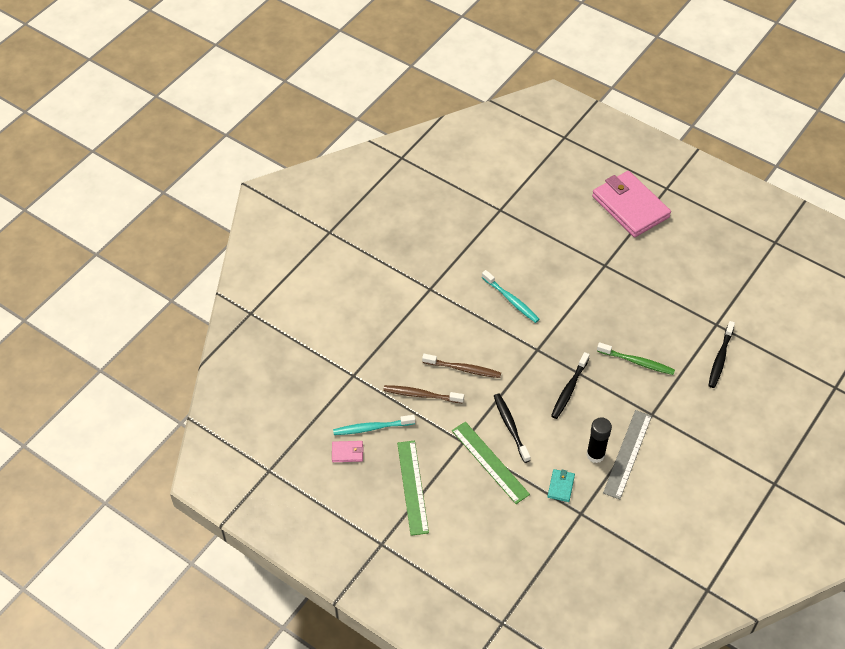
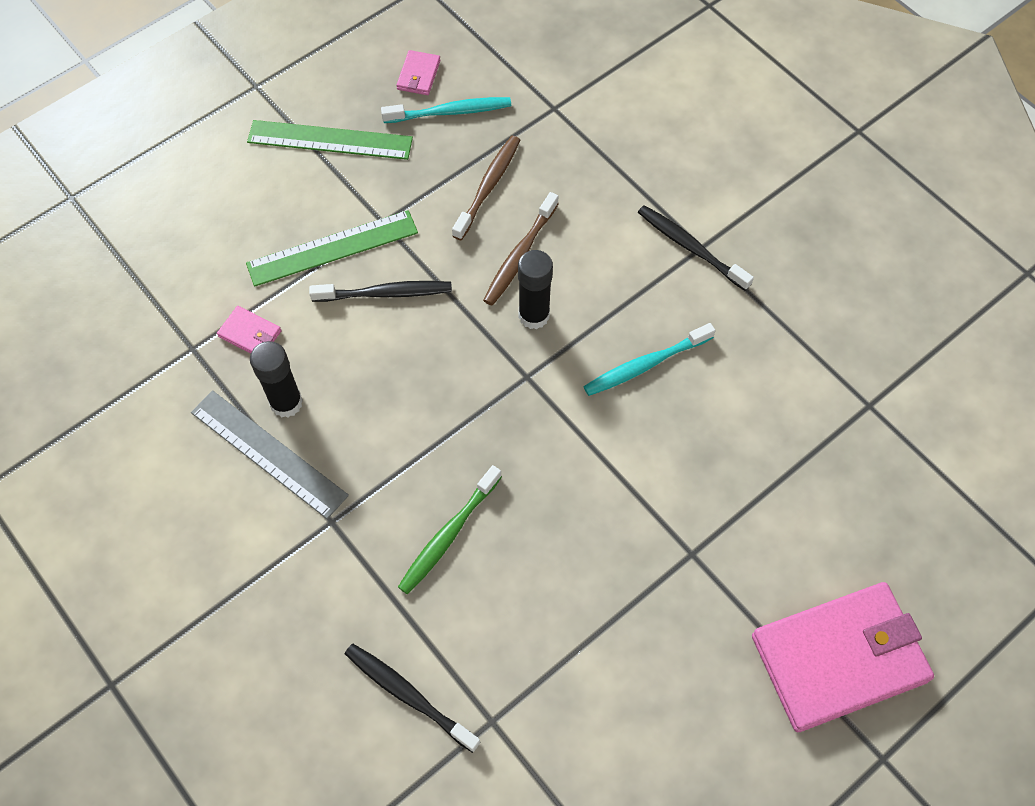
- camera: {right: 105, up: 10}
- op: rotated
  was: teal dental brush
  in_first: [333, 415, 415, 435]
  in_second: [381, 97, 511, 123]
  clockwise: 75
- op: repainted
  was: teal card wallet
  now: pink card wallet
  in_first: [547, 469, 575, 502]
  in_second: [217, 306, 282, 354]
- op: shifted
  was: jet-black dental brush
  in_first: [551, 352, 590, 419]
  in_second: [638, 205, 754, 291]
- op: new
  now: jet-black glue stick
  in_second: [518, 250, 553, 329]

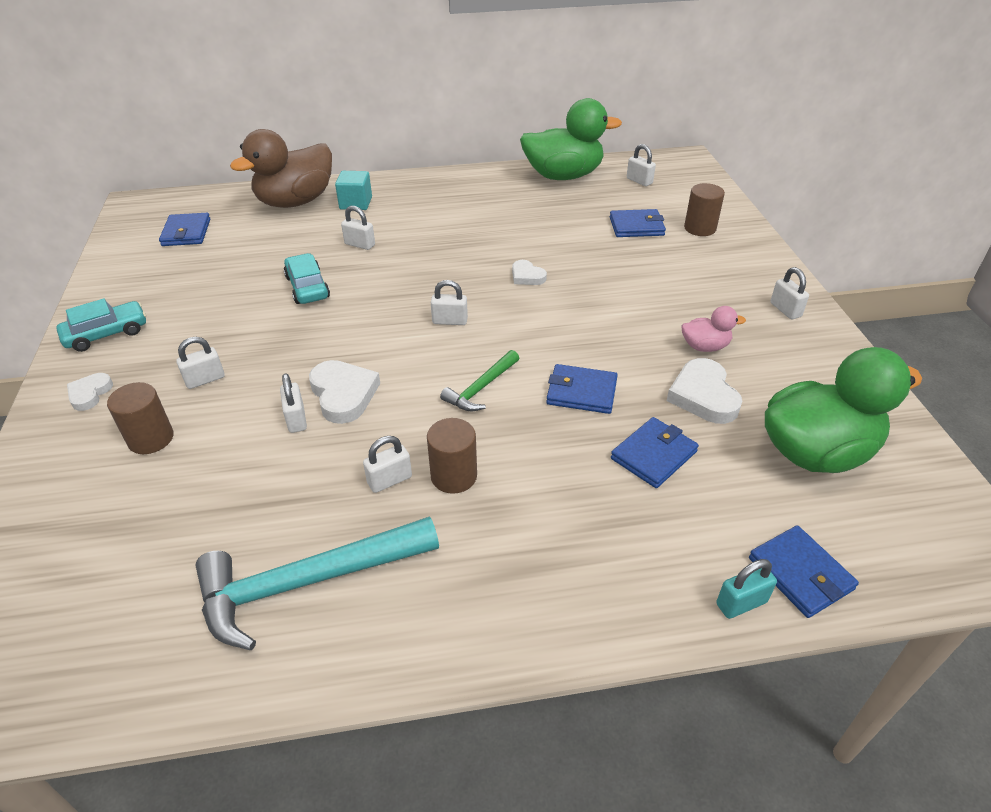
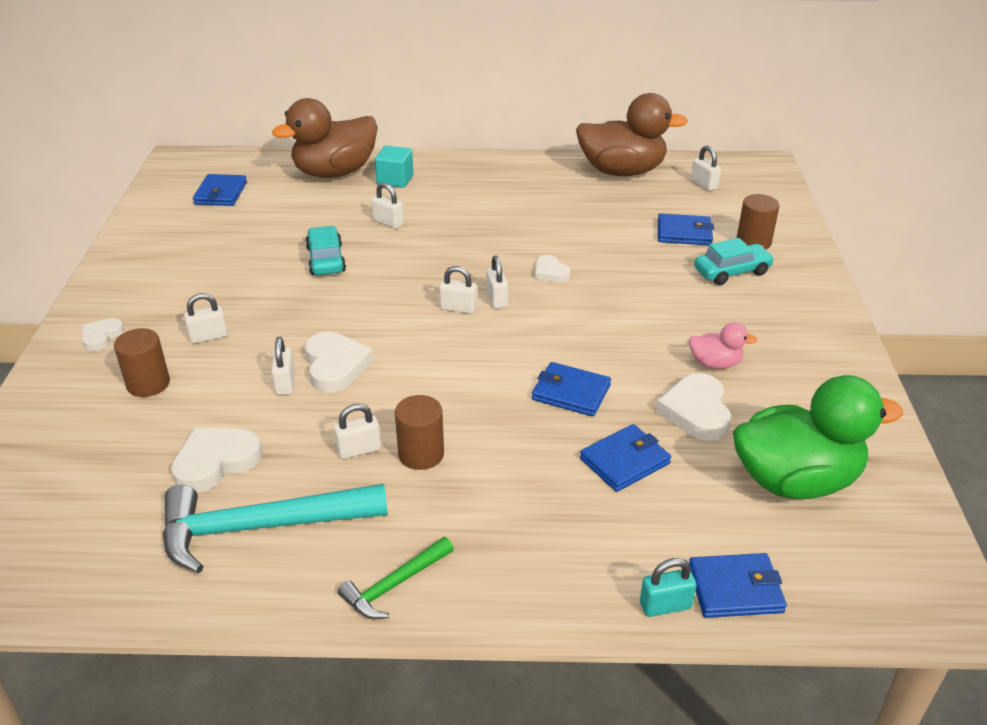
- camera: {right: 10, up: -5}
- op: shifted
  was: teal automobile
  in_first: [56, 298, 146, 352]
  in_second: [694, 238, 774, 285]
- op: shifted
  was: leaf-green carpenter's hammer
  in_first: [440, 350, 519, 411]
  in_second: [338, 537, 454, 619]
- op: repainted
  was: leaf-green toy duck
  now: dark brown toy duck
  in_first: [520, 98, 622, 180]
  in_second: [576, 93, 688, 176]
- op: rotated
  was: blue card wallet
  in_first: [749, 525, 859, 618]
  in_second: [689, 553, 787, 618]
  clockwise: -75
- op: shifted
  was: white lock
  in_first: [770, 267, 809, 319]
  in_second: [486, 255, 508, 309]
- op: new
  now: white heart shape
  in_second: [171, 427, 262, 493]

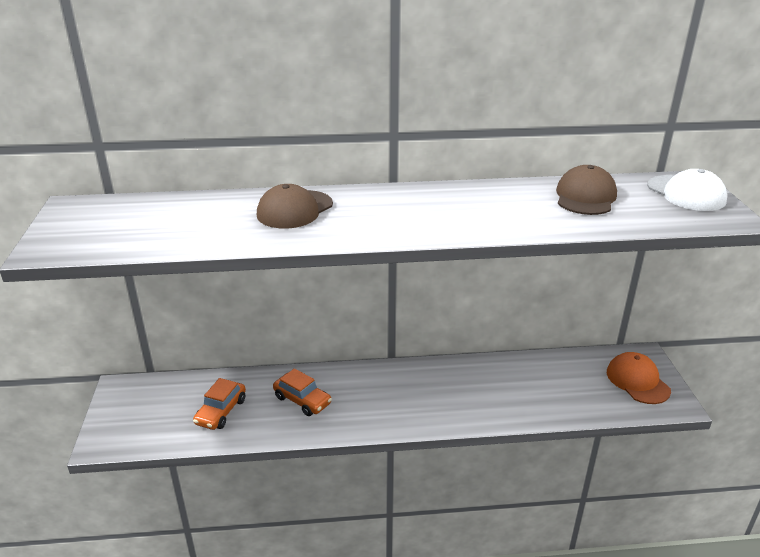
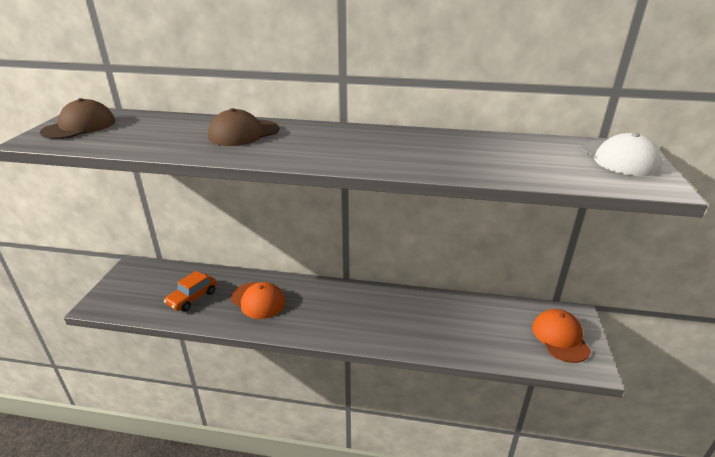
- camera: {right: 15, up: 0}
- op: swapped
  was: orange automobile
  now: orange cap
  in_first: [273, 368, 332, 416]
  in_second: [231, 282, 286, 319]
- op: shifted
  was: dark brown cap
  in_first: [556, 165, 617, 215]
  in_second: [40, 98, 115, 139]

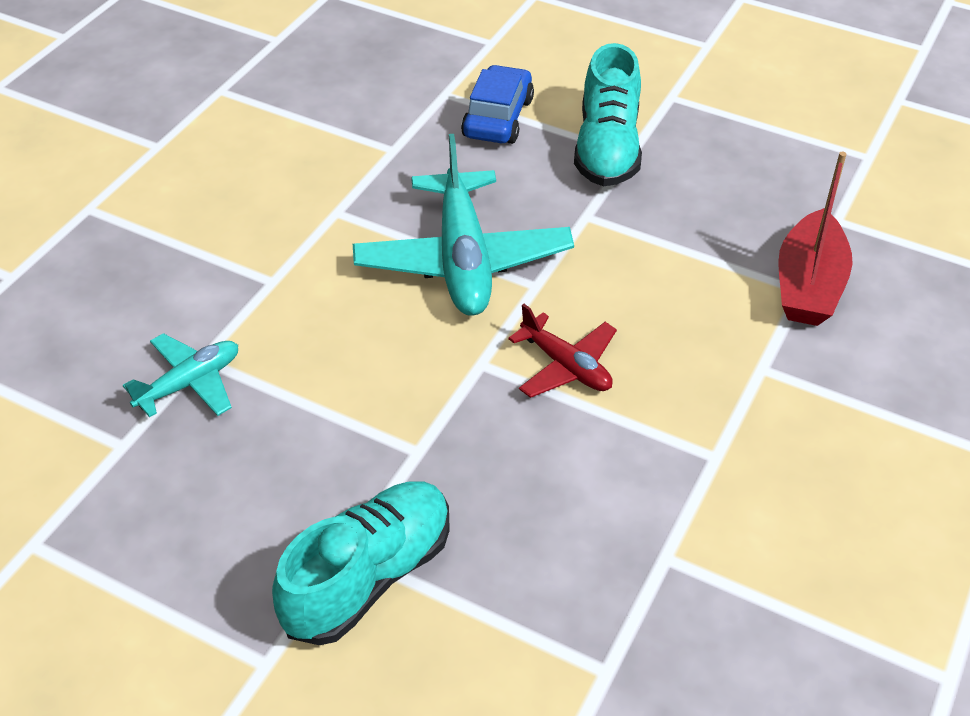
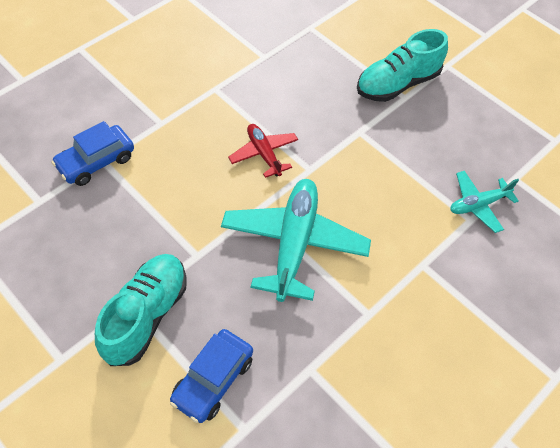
- camera: {right: -165, up: 10}
- op: swapped
  was: scarlet toy boat
  now: blue automobile
  in_first: [778, 152, 853, 326]
  in_second: [51, 121, 134, 186]

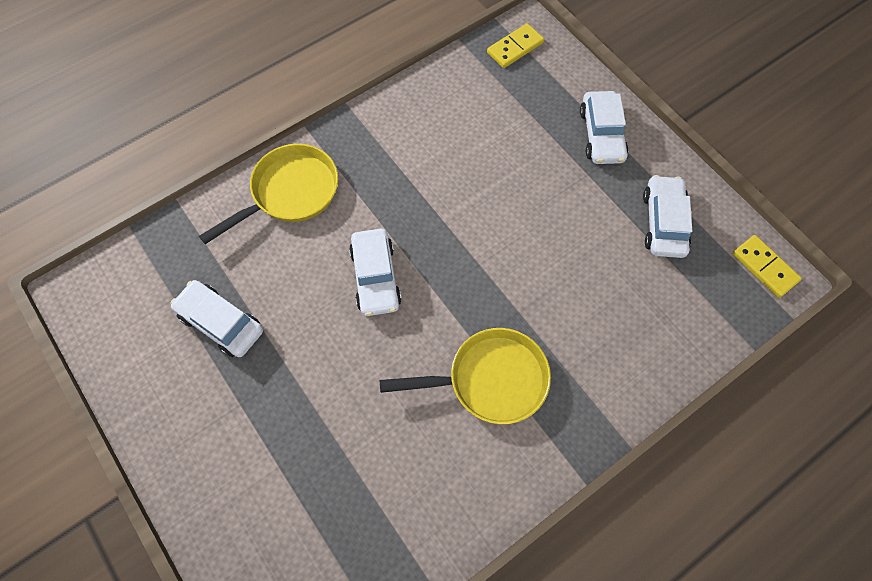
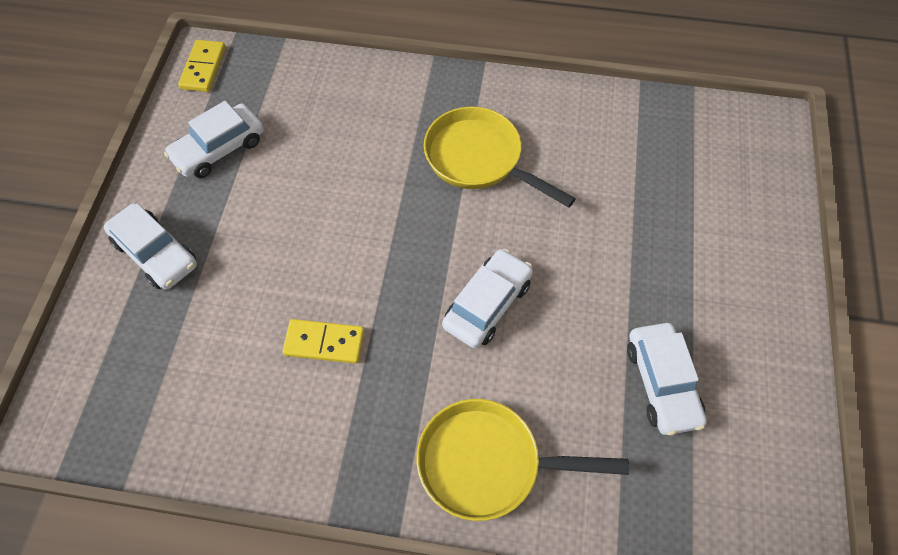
- camera: {right: -135, up: -5}
- op: shifted
  was: golden domino tile
  in_first: [487, 23, 544, 68]
  in_second: [282, 319, 364, 364]
- op: rotated
  was: white automobile
  in_first: [580, 91, 628, 164]
  in_second: [104, 203, 197, 290]
  clockwise: 90

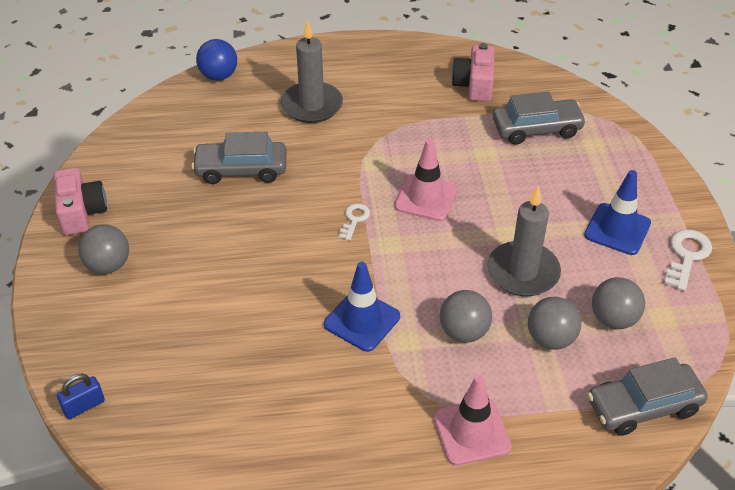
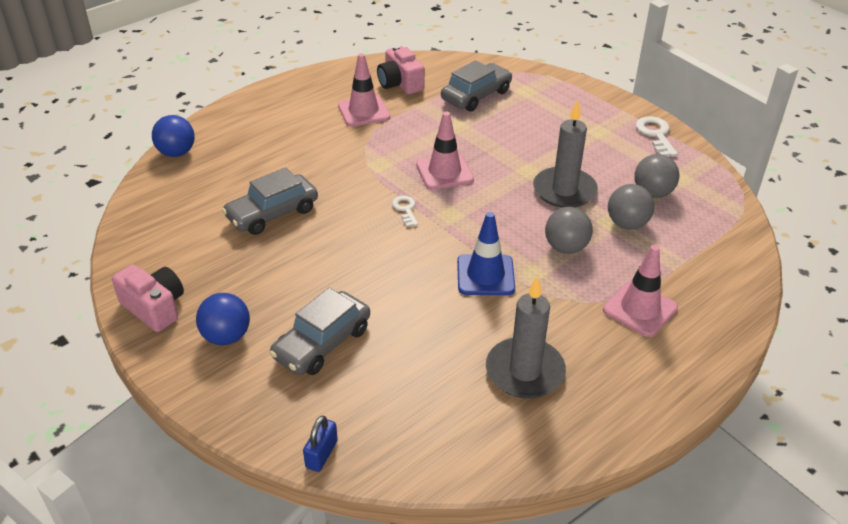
- camera: {right: -35, up: -5}
- op: repainted
  was: ash-grey ball
  now: blue ball
  in_first: [78, 225, 129, 274]
  in_second: [196, 293, 250, 345]
- op: shifted
  was: ash-grey wax candle
  in_first: [281, 20, 343, 123]
  in_second: [486, 277, 566, 399]
- op: gone
  was: blue traffic cone
  in_first: [584, 170, 651, 255]
- op: shifted
  was: ash-grey automobile
  in_first: [587, 357, 708, 436]
  in_second: [269, 288, 370, 375]
- op: new
  now: pink traffic cone
  in_second: [338, 53, 390, 127]

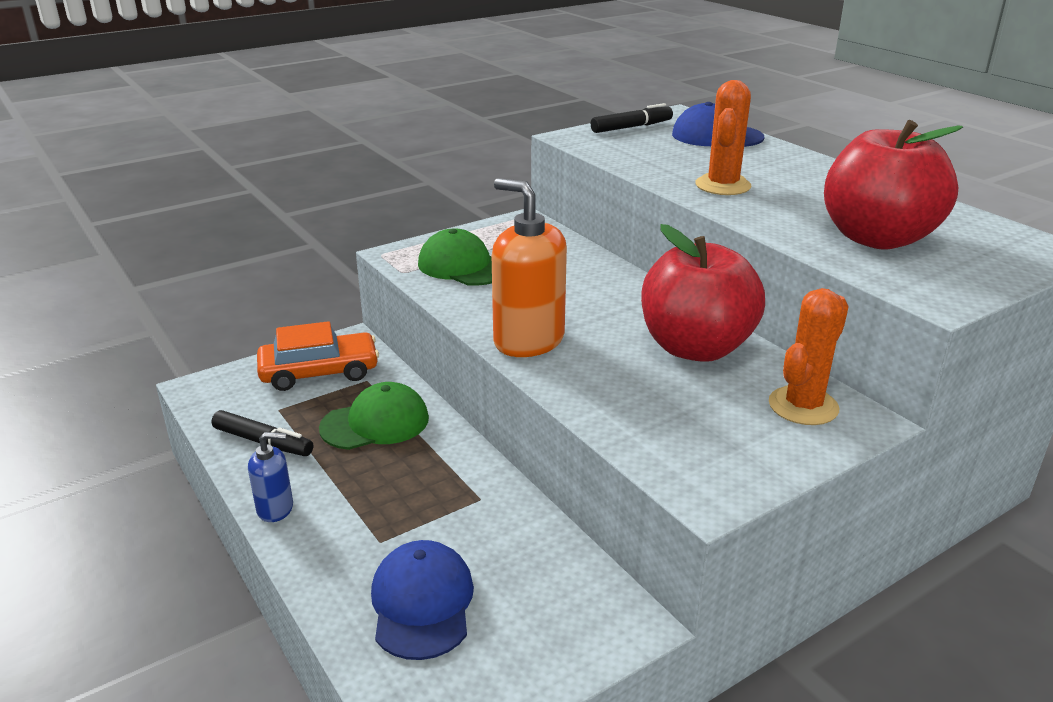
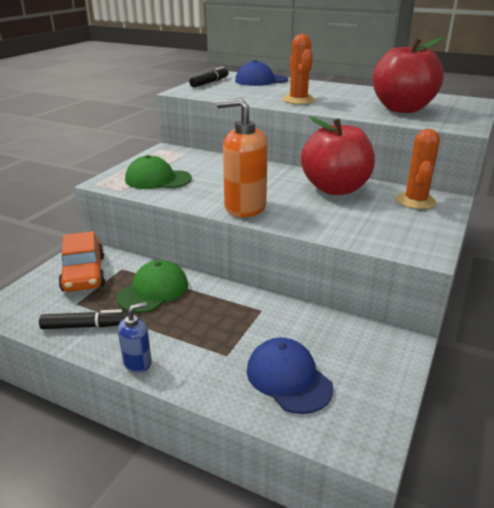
- camera: {right: -30, up: 0}
- op: rotated
  was: orange automobile
  in_first: [257, 321, 379, 391]
  in_second: [58, 231, 106, 292]
  clockwise: 120

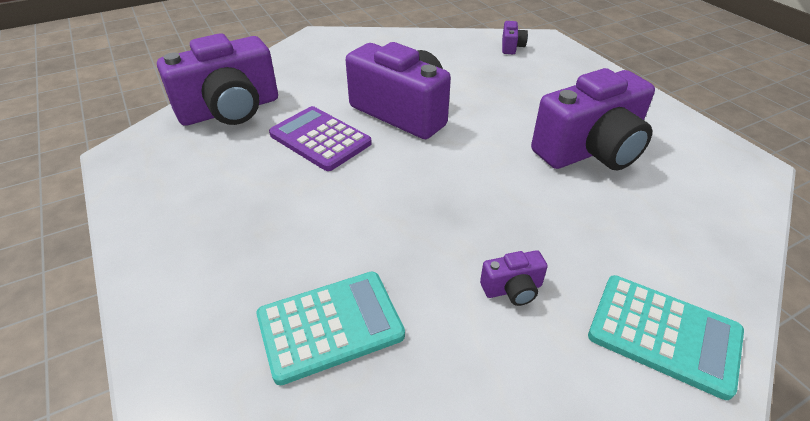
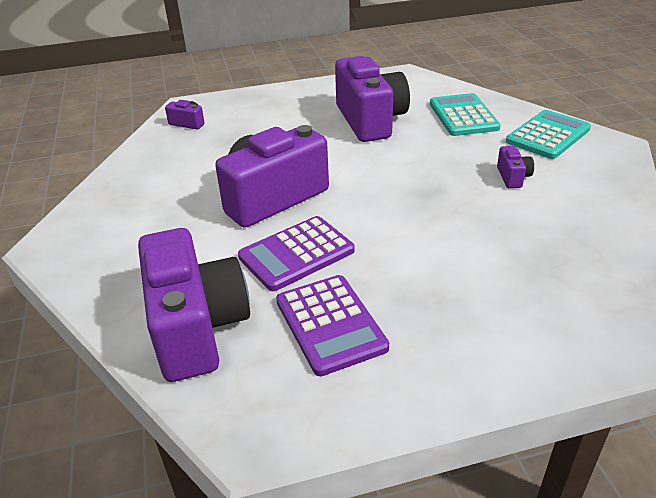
- camera: {right: -75, up: -5}
- op: shifted
  was: teal calculator
  in_first: [256, 272, 405, 385]
  in_second: [430, 93, 501, 136]
- op: new
  now: violet calculator
  in_second: [276, 275, 389, 376]

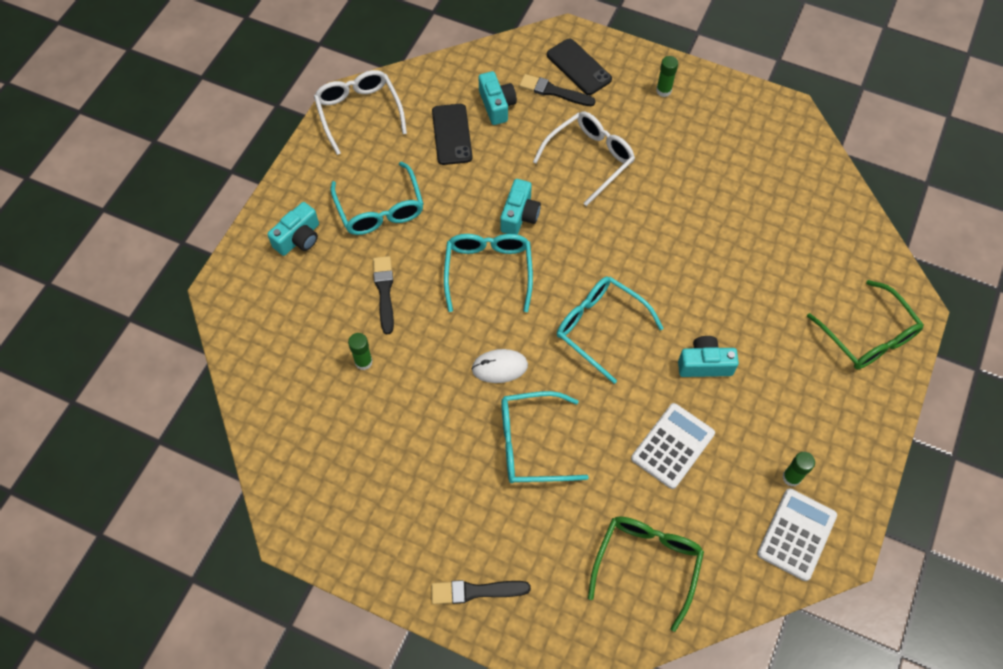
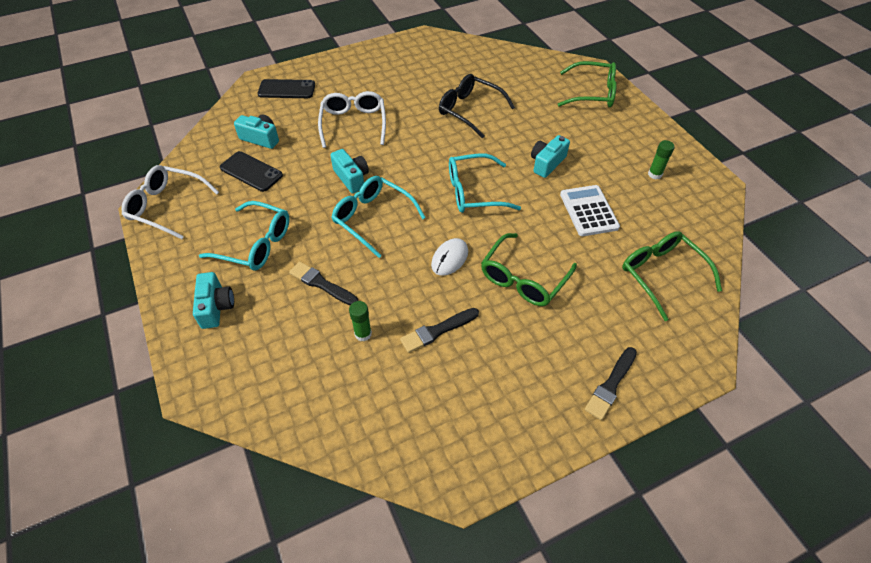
- camera: {right: -50, up: -10}
- op: repainted
  was: teal eyeglasses
  now: leaf-green eyeglasses
  in_first: [501, 391, 589, 483]
  in_second: [481, 233, 577, 306]
- op: shifted
  was: jet-black paintbrush
  in_first: [519, 74, 596, 106]
  in_second: [400, 308, 479, 353]
- op: gone
  was: leaf-green glue stick
  in_first: [656, 56, 678, 97]
- op: gone
  was: white calculator
  in_first: [757, 488, 837, 581]
- op: new
  now: jet-black eyeglasses
  in_second: [439, 74, 515, 138]

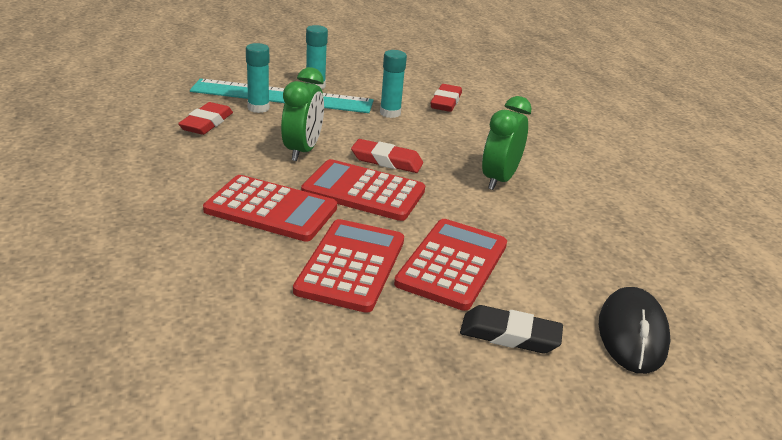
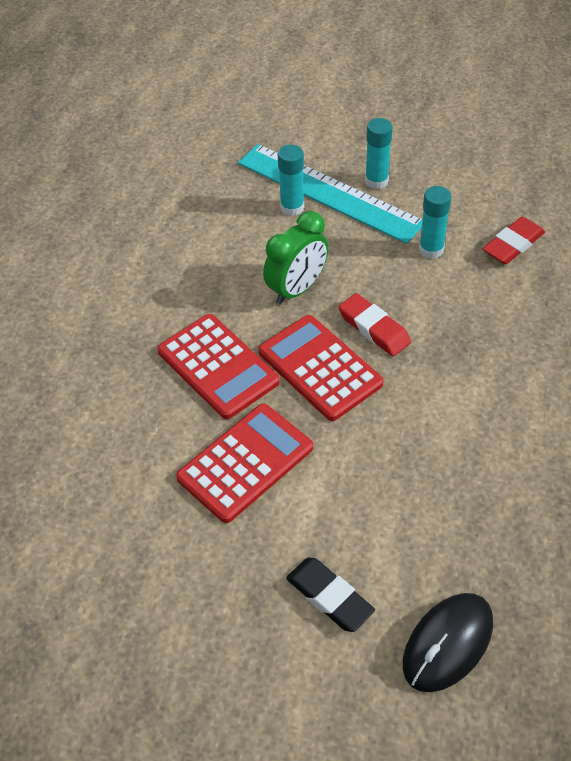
- camera: {right: 35, up: 20}
- op: gone
  was: scarlet pencil eraser
  in_first: [178, 102, 233, 135]
- op: gone
  was: scarlet calculator
  in_first: [394, 219, 507, 311]
- op: gone
  was: leaf-green clock
  in_first: [482, 96, 532, 190]

